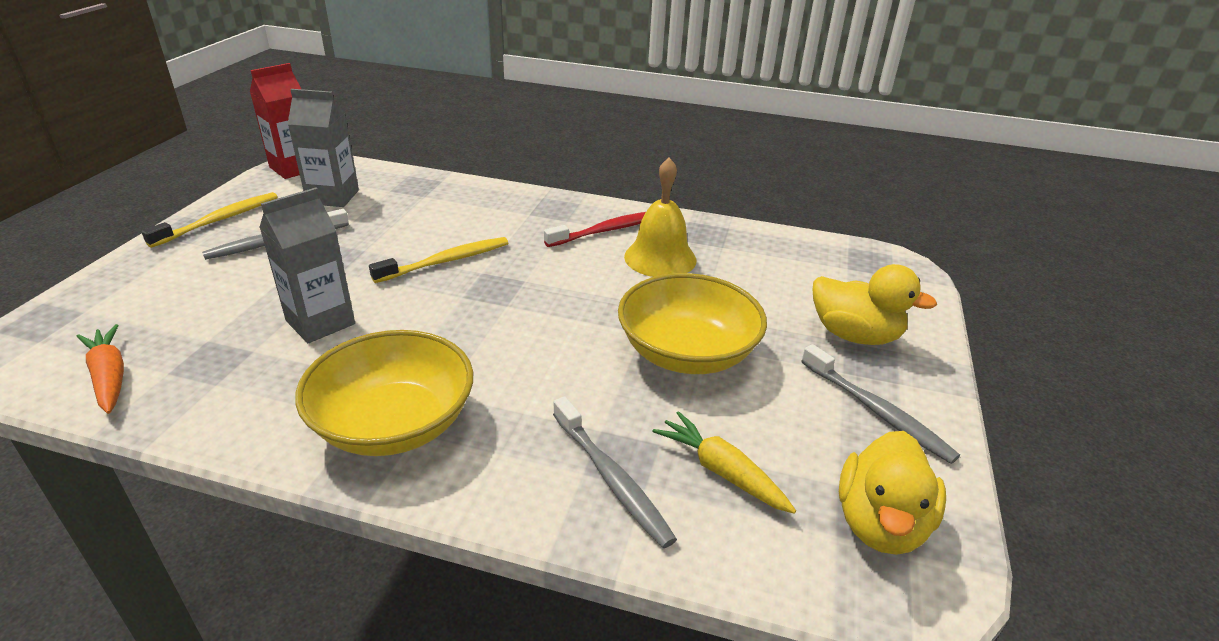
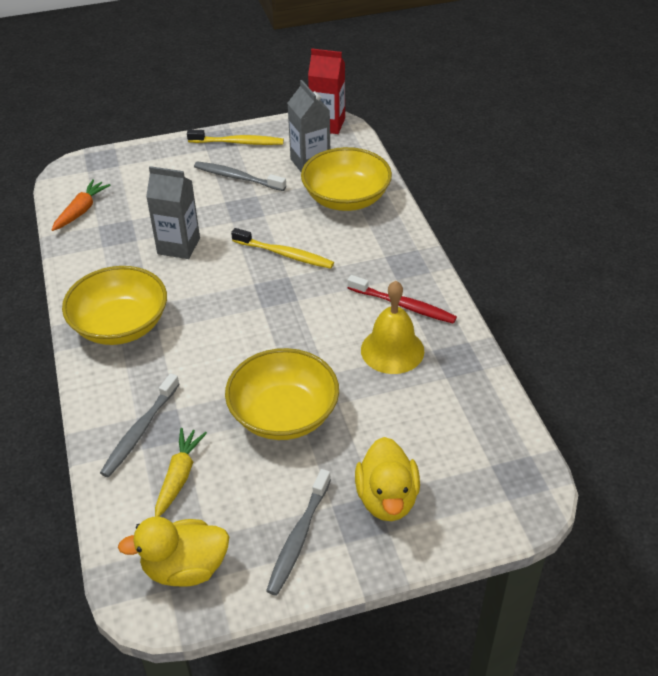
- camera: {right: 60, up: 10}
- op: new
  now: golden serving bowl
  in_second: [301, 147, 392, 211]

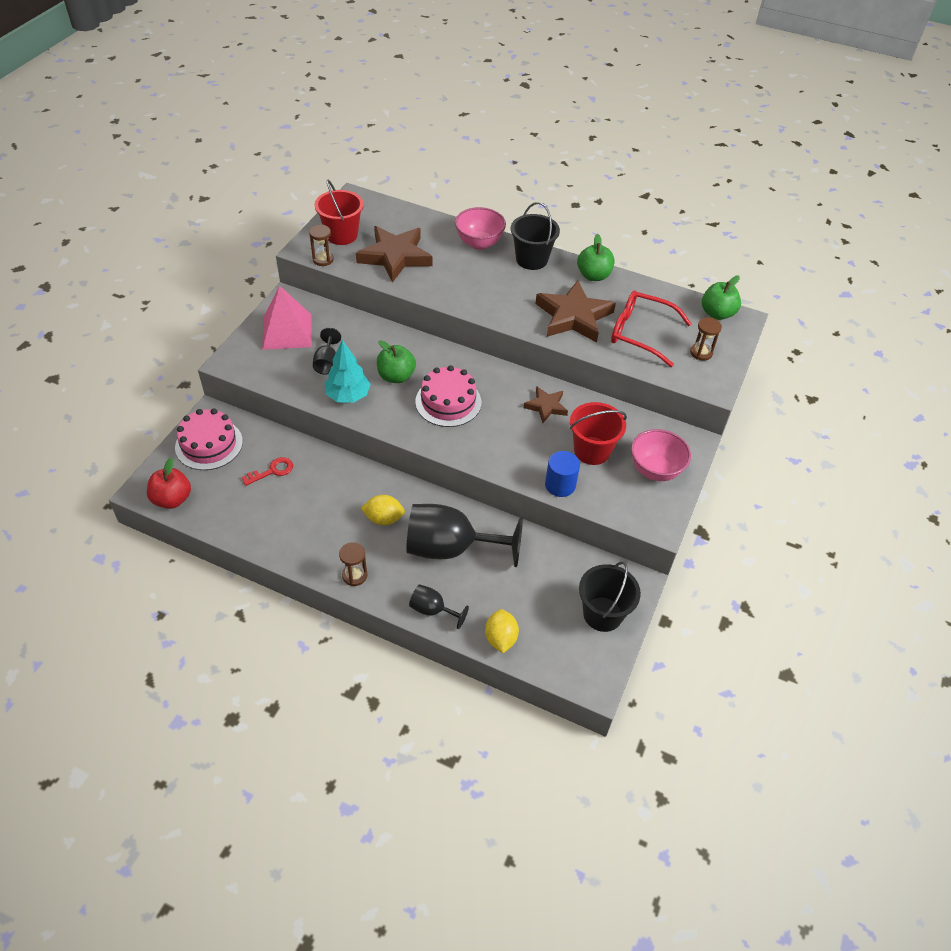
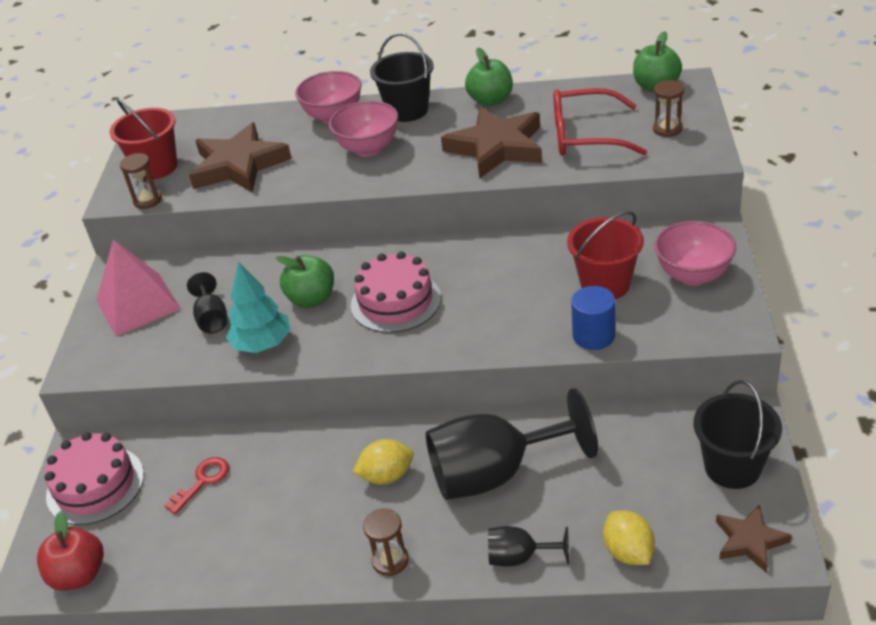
- camera: {right: -15, up: -10}
- op: shifted
  was: dark brown star
  in_first: [523, 386, 568, 423]
  in_second: [716, 504, 792, 573]
- op: new
  now: pink serving bowl
  in_second: [329, 101, 398, 157]

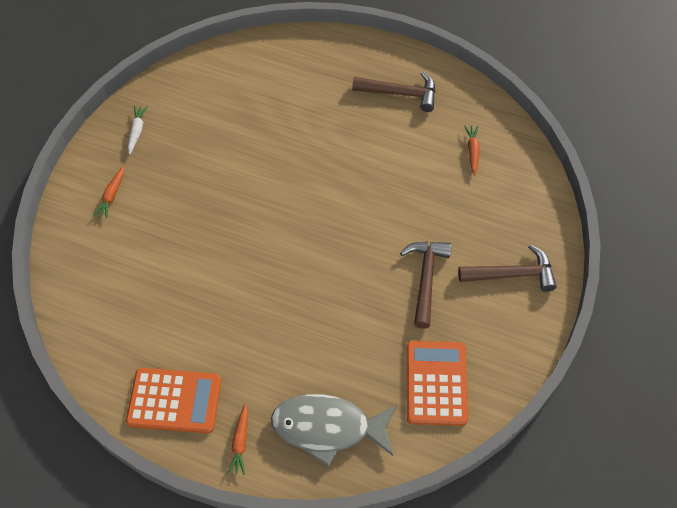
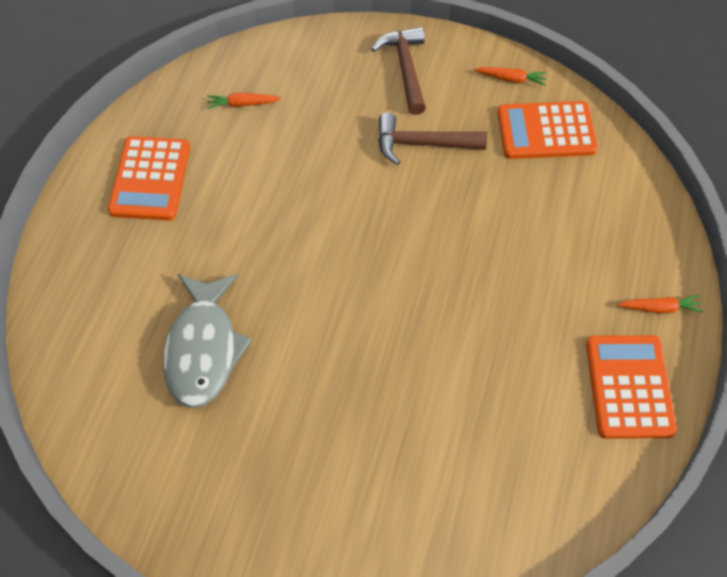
- camera: {right: -95, up: 0}
- op: shifted
  was: orange root vegetable
  in_first: [93, 166, 124, 219]
  in_second: [474, 67, 547, 85]
- op: gone
  was: white root vegetable
  in_first: [128, 105, 148, 155]
- op: shifted
  was: ash-grey fish
  in_first: [271, 394, 397, 467]
  in_second: [163, 274, 252, 408]
- op: swapped
  was: dark brown carpenter's hammer
  now: orange calculator
  in_first: [352, 72, 436, 112]
  in_second: [108, 136, 190, 221]

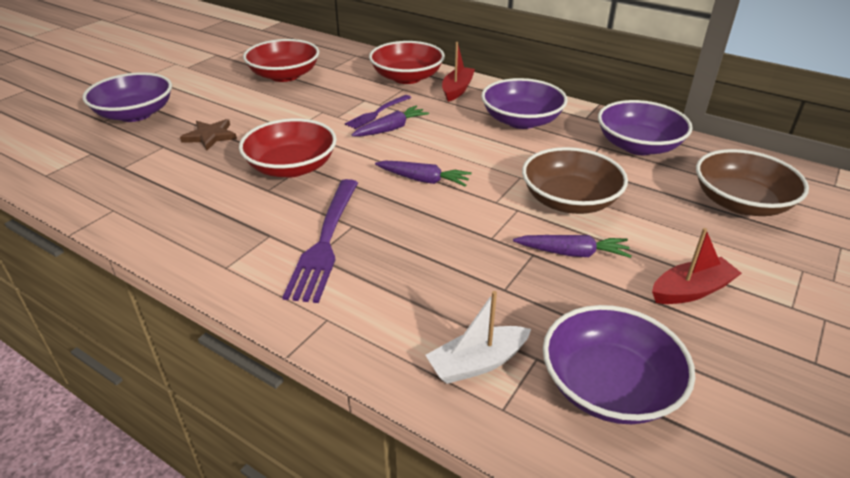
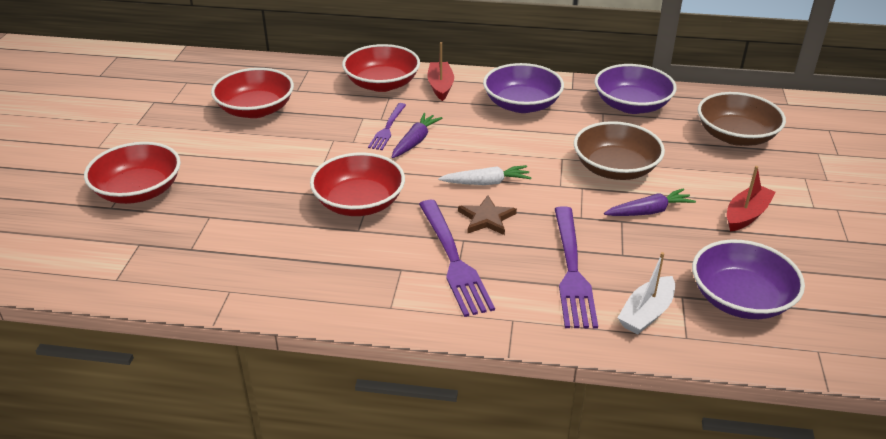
- camera: {right: -25, up: 0}
- op: repainted
  was: violet serving bowl
  now: scarlet serving bowl
  in_first: [82, 72, 172, 122]
  in_second: [84, 142, 181, 204]
- op: shifted
  was: dark brown star
  in_first: [180, 119, 237, 151]
  in_second: [458, 196, 517, 235]
- op: repainted
  was: violet root vegetable
  now: white root vegetable
  in_first: [375, 160, 472, 187]
  in_second: [438, 165, 532, 185]
- op: new
  now: violet fork
  in_second: [555, 206, 598, 328]

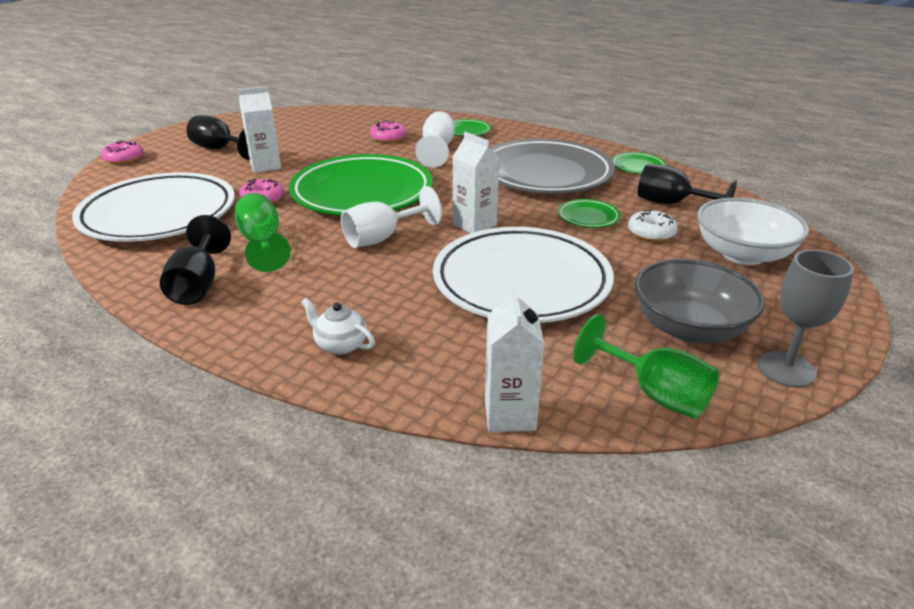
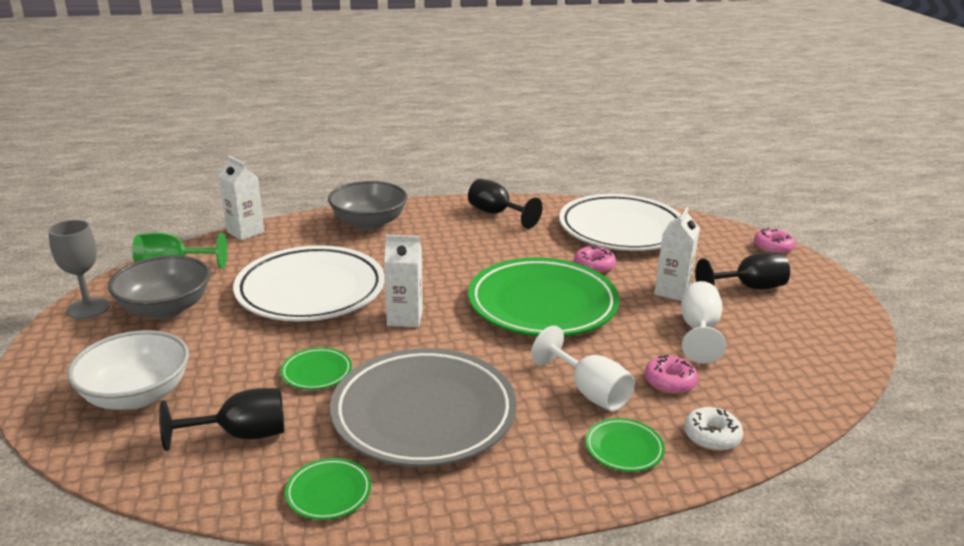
- camera: {right: 135, up: -5}
- op: gone
  was: leaf-green chalice
  in_first: [235, 193, 291, 272]
- op: swapped
  was: white tea pot
  now: ash-grey serving bowl
  in_first: [301, 298, 375, 355]
  in_second: [328, 181, 408, 230]
- op: shifted
  was: white chalice
  in_first: [341, 186, 442, 248]
  in_second: [681, 281, 726, 363]
- op: shifted
  was: white glazed donut
  in_first: [628, 210, 678, 242]
  in_second: [684, 407, 743, 451]

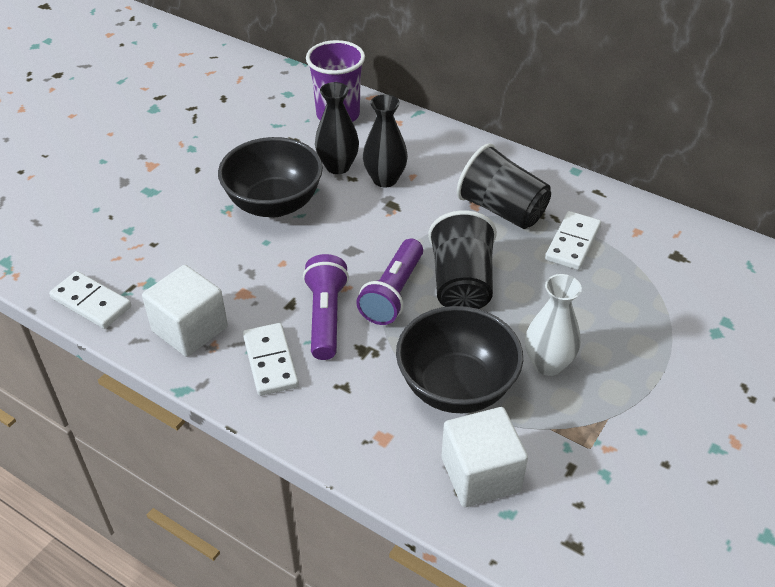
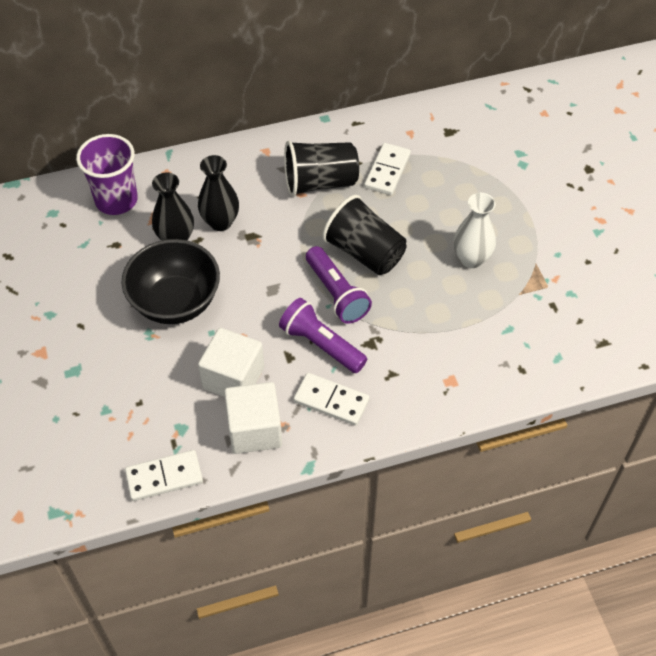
- camera: {right: -50, up: 10}
- op: gone
  was: jet-black serving bowl
  in_first: [396, 306, 523, 413]
- op: shifted
  was: white solid cube
  in_first: [442, 407, 528, 507]
  in_second: [198, 328, 264, 397]
- op: rotated
  was: white domino tile
  in_first: [545, 211, 601, 270]
  in_second: [364, 143, 411, 195]
  clockwise: 45

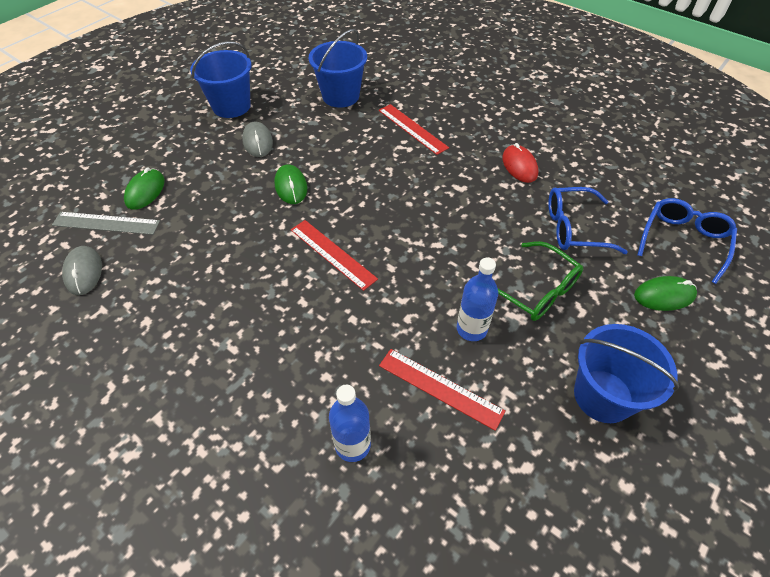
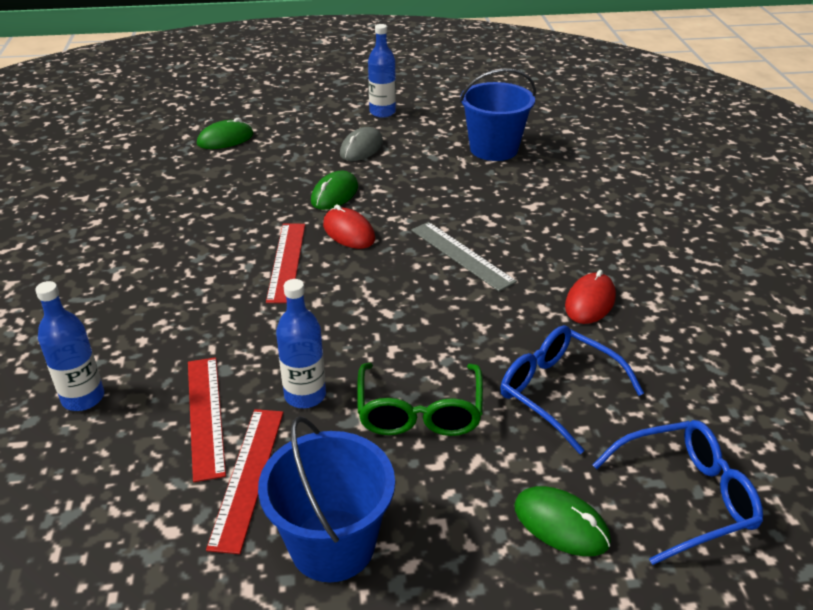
- camera: {right: 45, up: -15}
- op: shifted
  was: ash-grey ruler
  in_first: [52, 212, 160, 235]
  in_second: [411, 222, 517, 291]
- op: gone
  was: ash-grey computer mouse
  in_first: [62, 246, 102, 295]
- op: swapped
  was: blue sand bucket
  now: blue flask
  in_first: [190, 41, 252, 118]
  in_second: [368, 24, 396, 118]
- op: shifted
  was: scarlet ruler
  in_first: [379, 104, 449, 155]
  in_second: [206, 409, 284, 554]
- op: new
  now: scarlet computer mouse
  in_second: [323, 204, 375, 249]

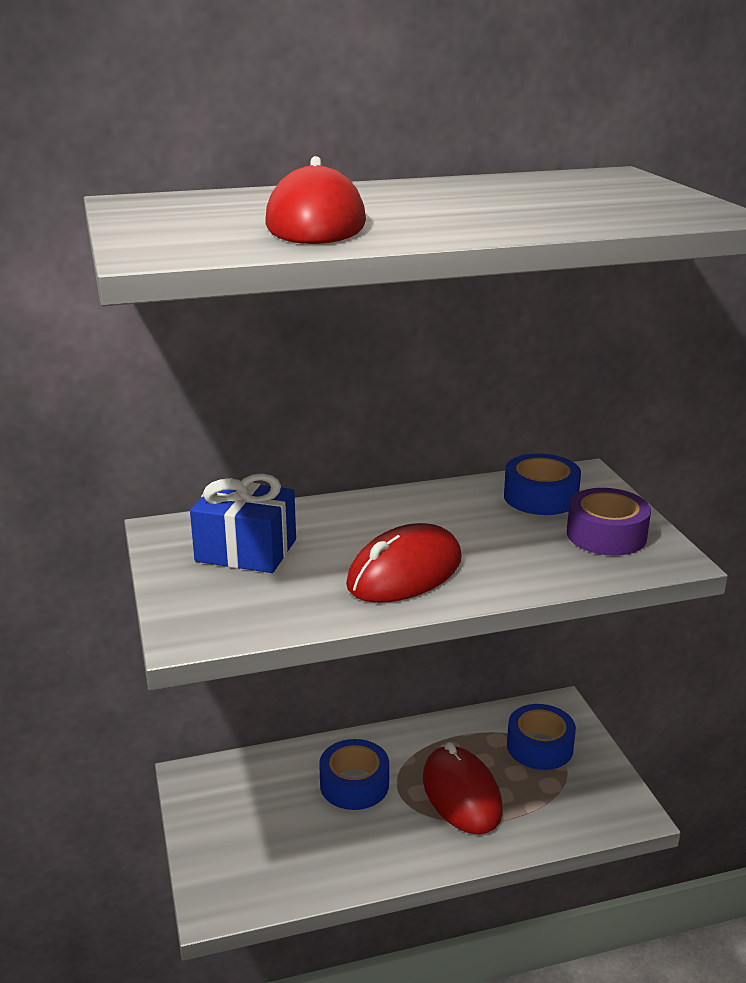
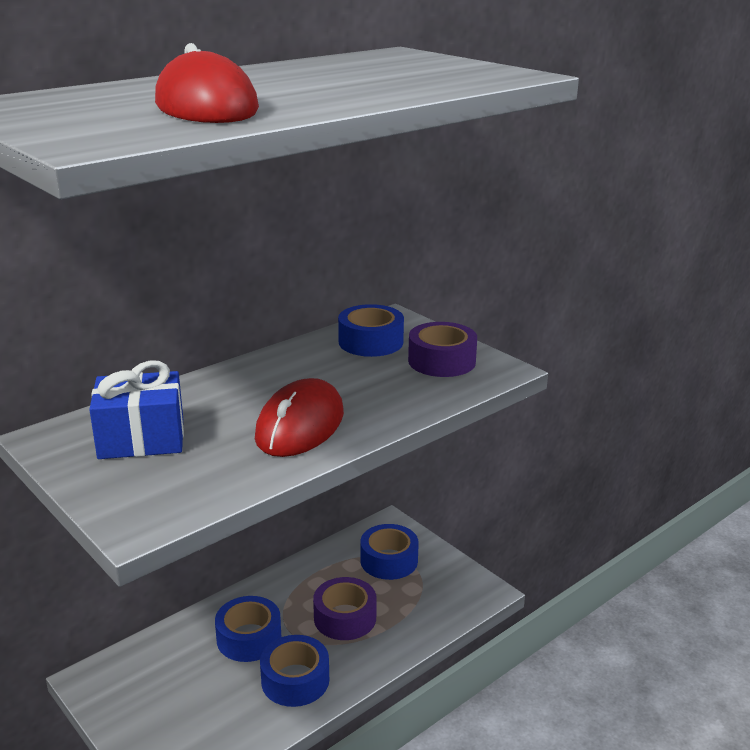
- camera: {right: -25, up: 0}
- op: swapped
  was: scarlet computer mouse
  now: violet tape
  in_first: [423, 742, 503, 834]
  in_second: [313, 577, 377, 640]
- op: new
  now: blue tape
  in_second: [260, 635, 329, 707]

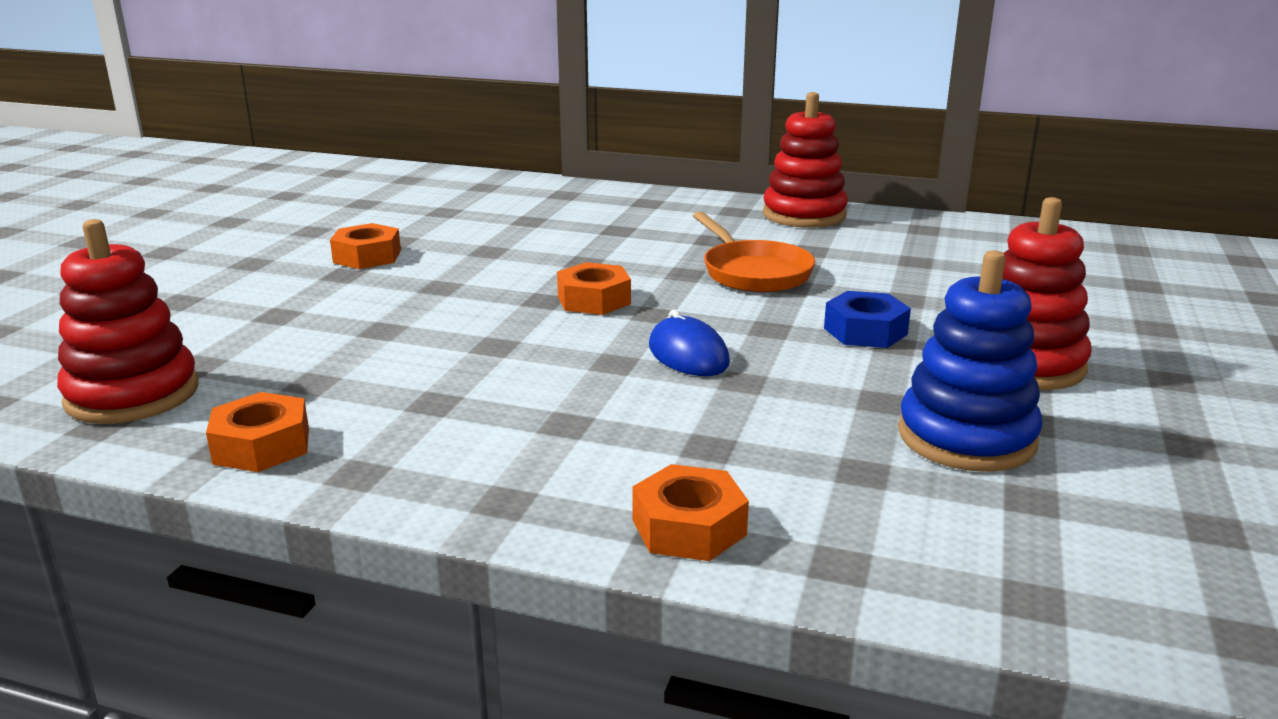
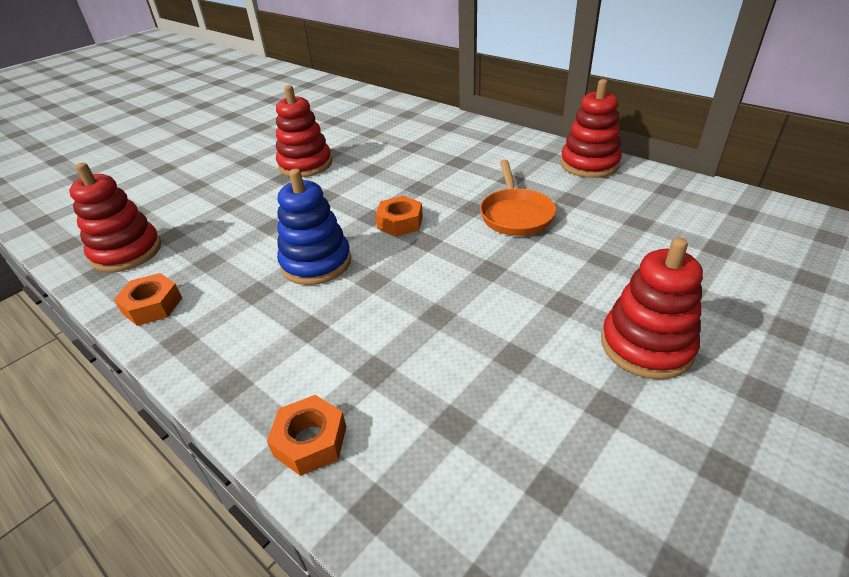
- camera: {right: 25, up: 15}
- op: swapped
  was: orange hexagon nut
  now: scarlet stacking rings
  in_first: [330, 223, 401, 269]
  in_second: [276, 85, 332, 177]
- op: gone
  was: blue computer mouse
  in_first: [649, 310, 730, 376]
- op: gone
  was: blue hexagon nut
  in_first: [824, 291, 911, 348]
- op: shifted
  was: blue stacking rings
  in_first: [898, 250, 1043, 472]
  in_second: [277, 169, 351, 285]

